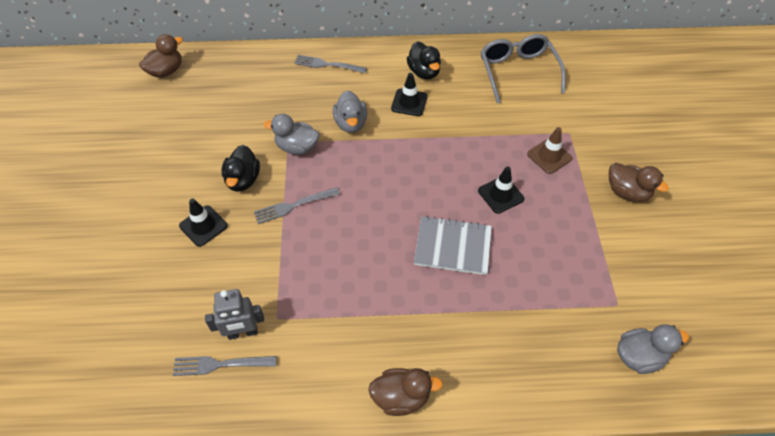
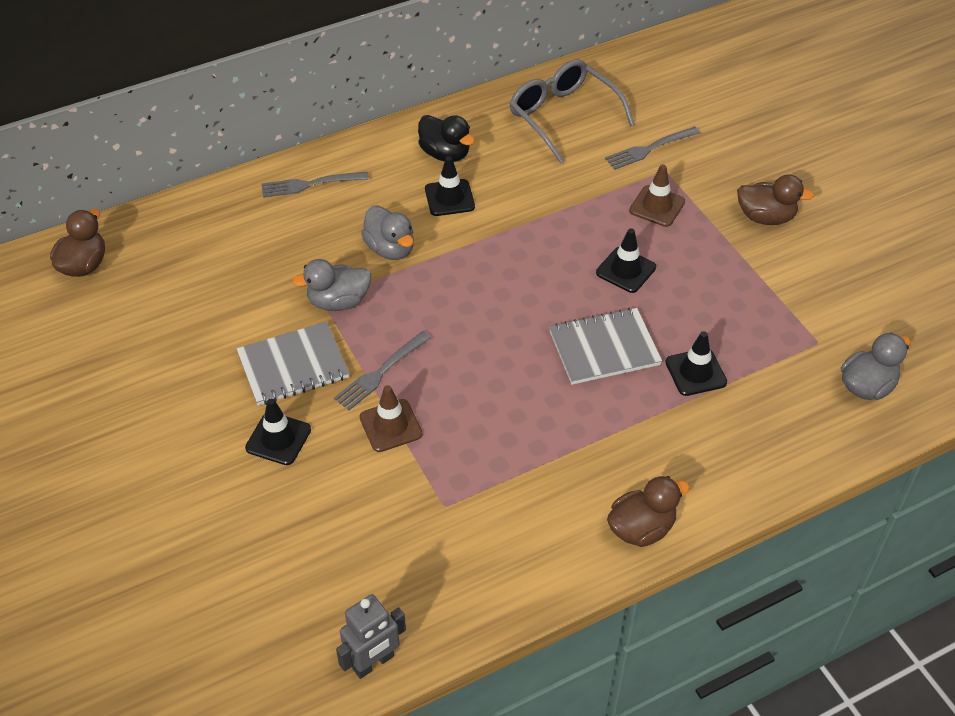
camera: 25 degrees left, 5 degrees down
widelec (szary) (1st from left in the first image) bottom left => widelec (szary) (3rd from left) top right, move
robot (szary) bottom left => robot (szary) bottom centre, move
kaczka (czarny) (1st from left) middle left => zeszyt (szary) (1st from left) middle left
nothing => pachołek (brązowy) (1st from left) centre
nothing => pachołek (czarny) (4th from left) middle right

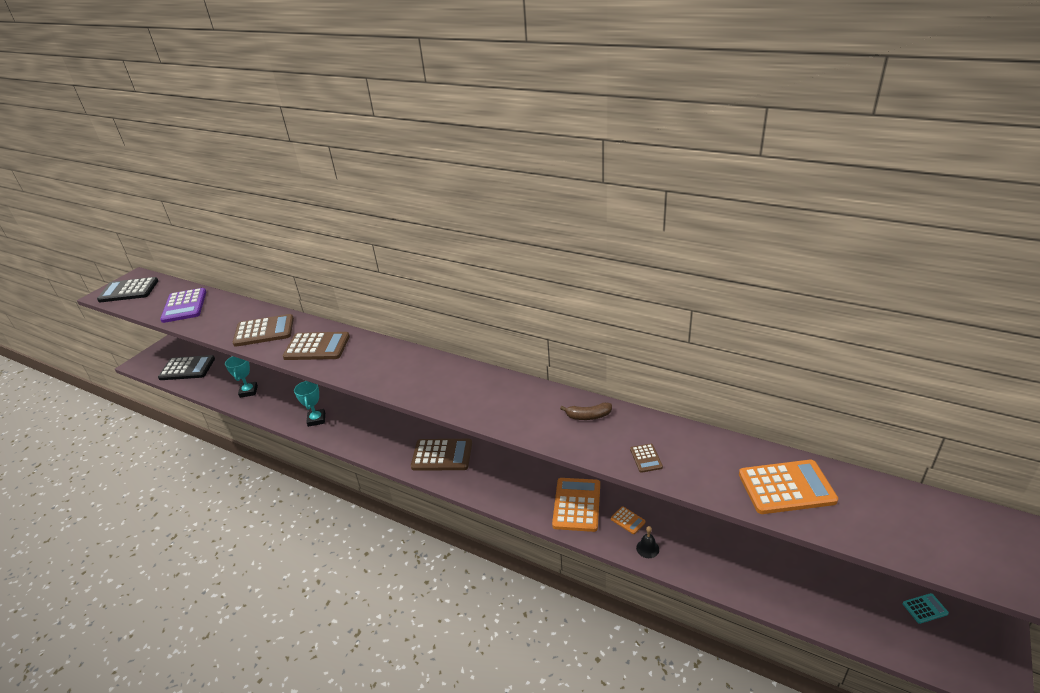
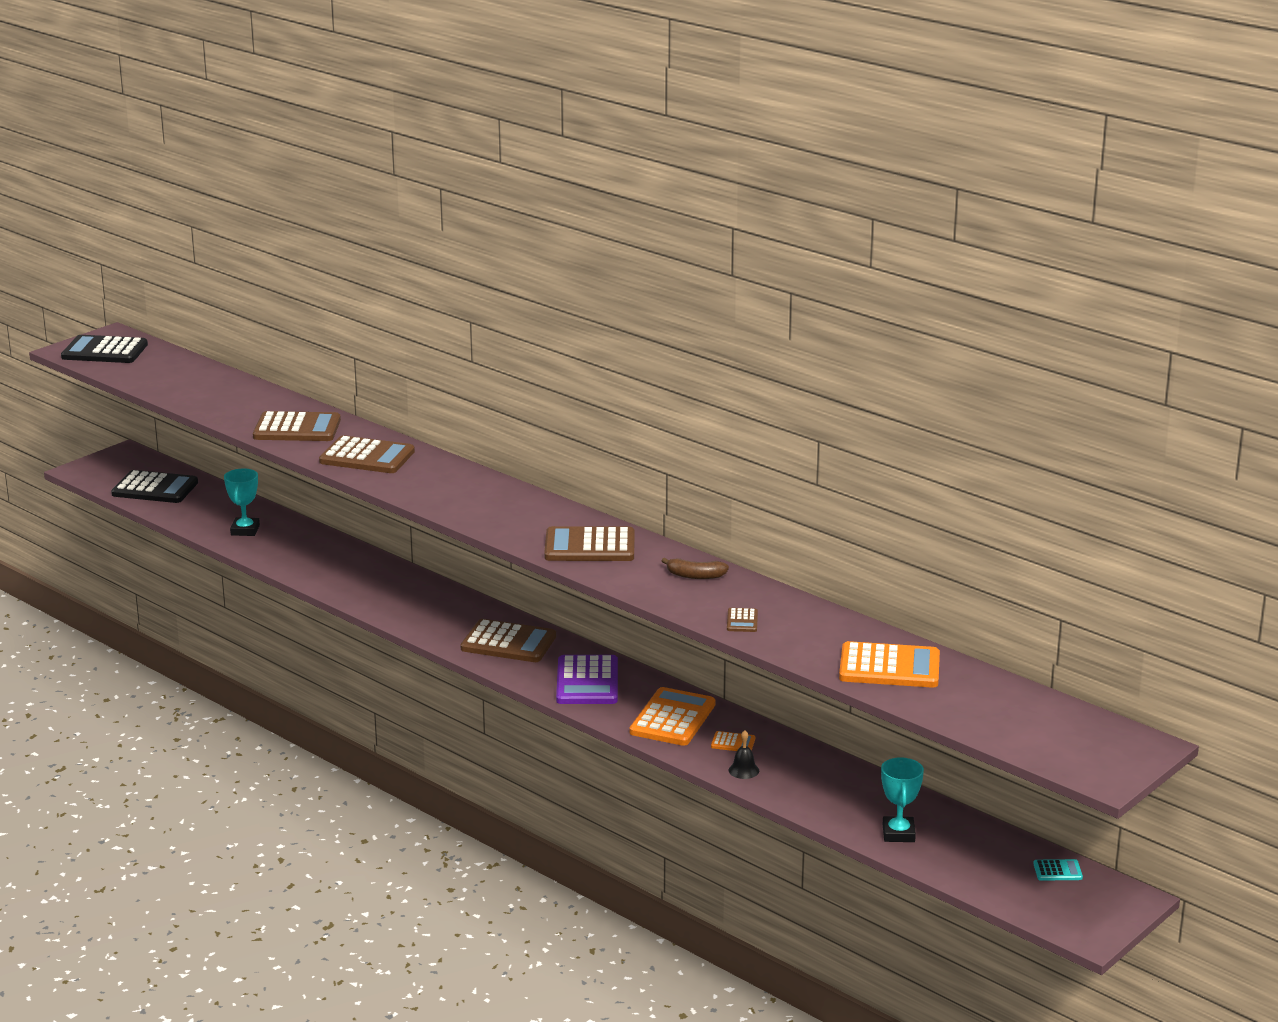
camera: 10 degrees right, 10 degrees down
kalkulator (fioletowy) middle left => kalkulator (fioletowy) centre, move
puchar (turkusowy) (2nd from left) middle left => puchar (turkusowy) (2nd from left) bottom right, move
kalkulator (pomarańczowy) (2nd from left) bottom centre, 45 degrees counterclockwise
nothing => kalkulator (brązowy) (4th from left) centre

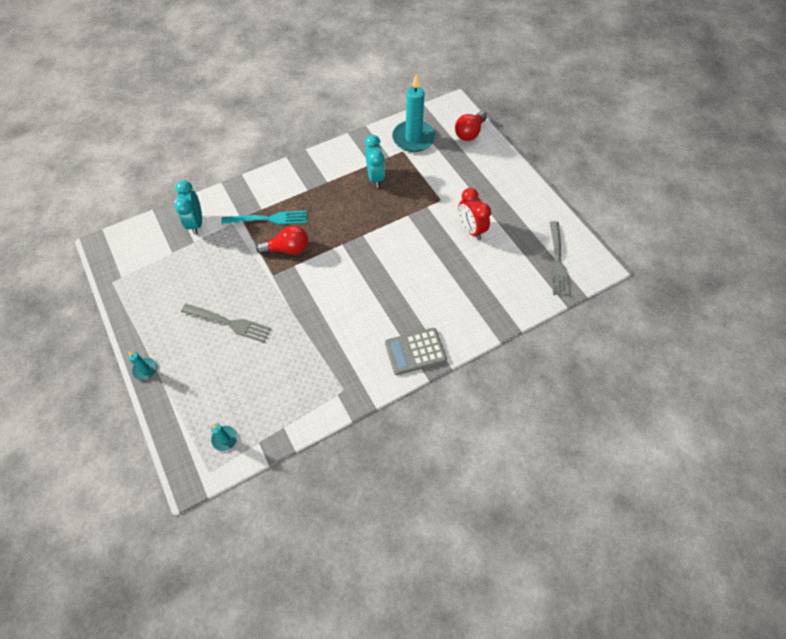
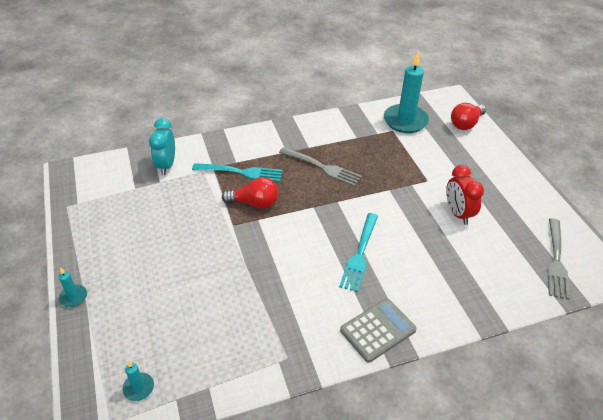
camera: 10 degrees right, 15 degrees down
widelec (szary) (1st from left) middle left => widelec (szary) (1st from left) centre, move
budzik (turkusowy) (2nd from left) top centre => nothing
kalkulator (szary) centre => kalkulator (szary) bottom centre, 150 degrees clockwise
nothing => widelec (turkusowy) (2nd from left) centre

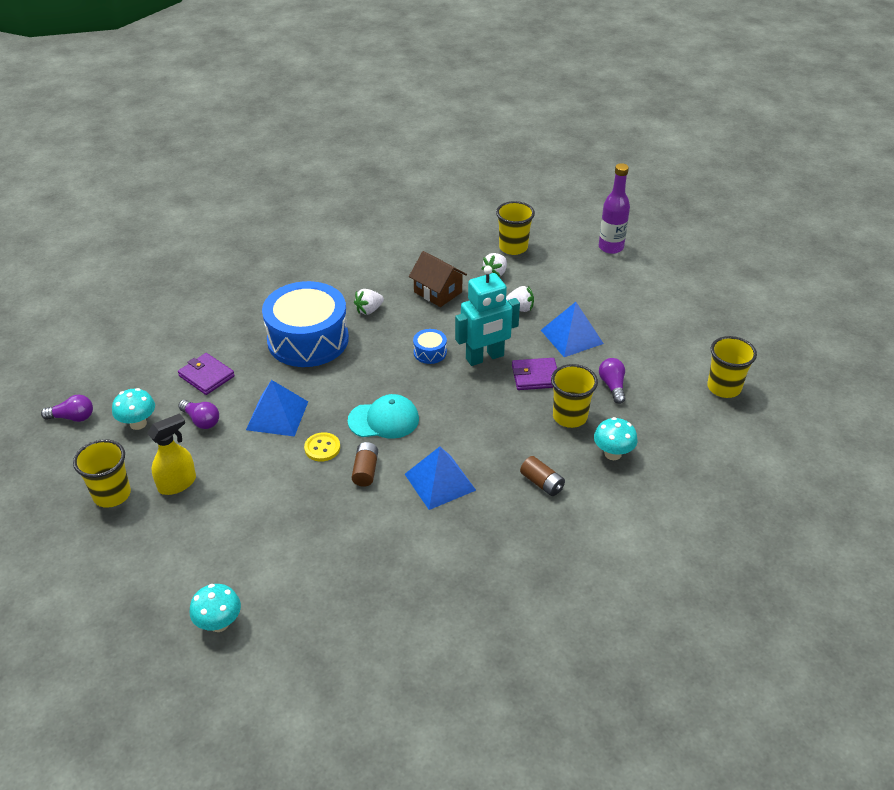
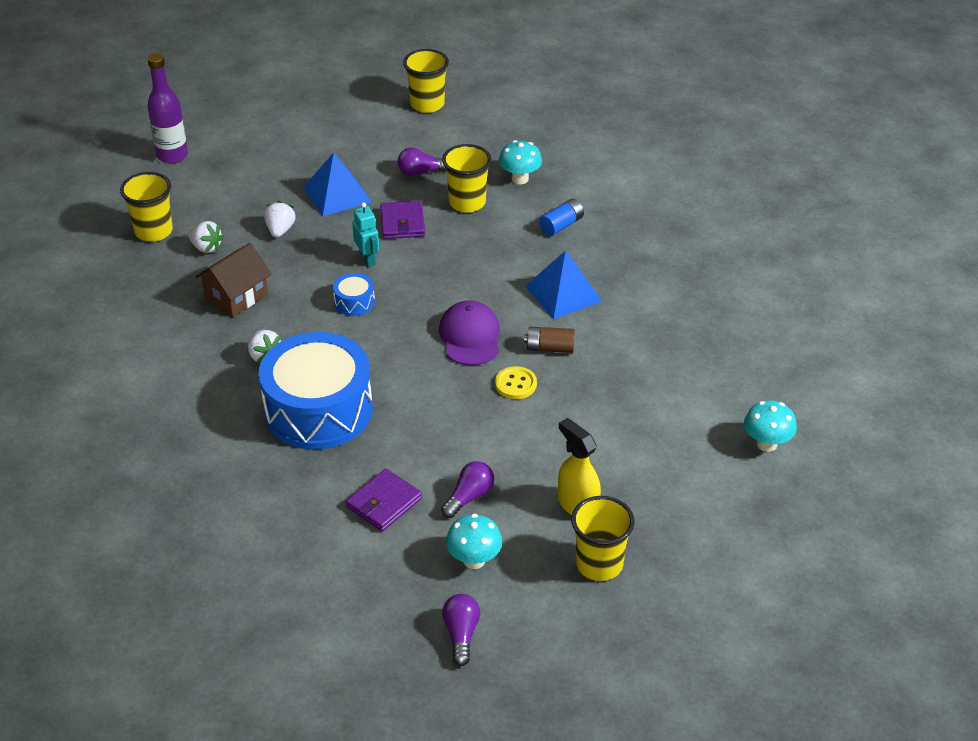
camera: 90 degrees left, 0 degrees up
piramida (niebieski) (1st from left) middle left => nothing
czapka (turkusowy) centre => czapka (fioletowy) centre
robot (turkusowy) centre => robot (turkusowy) top centre, x0.53
bateria (brązowy) (2nd from left) centre => bateria (niebieski) top centre

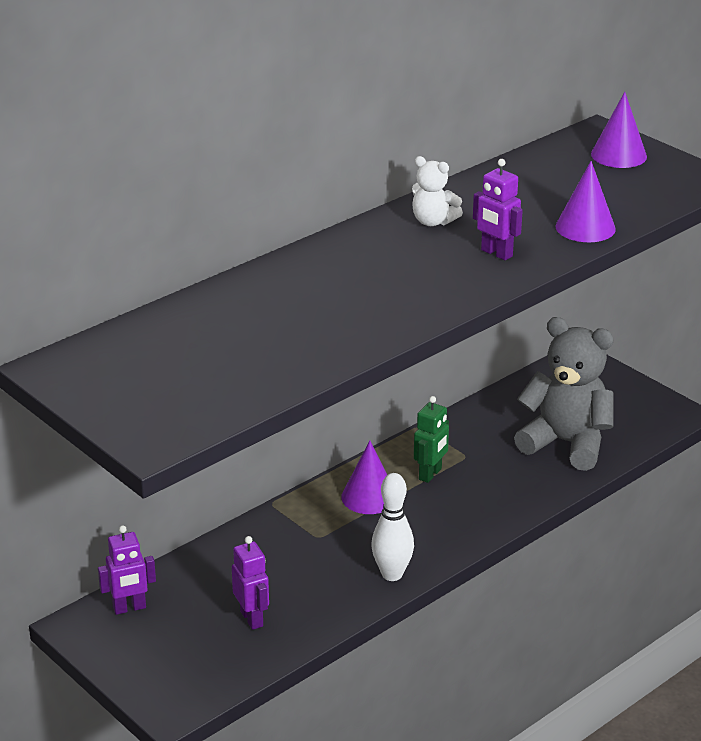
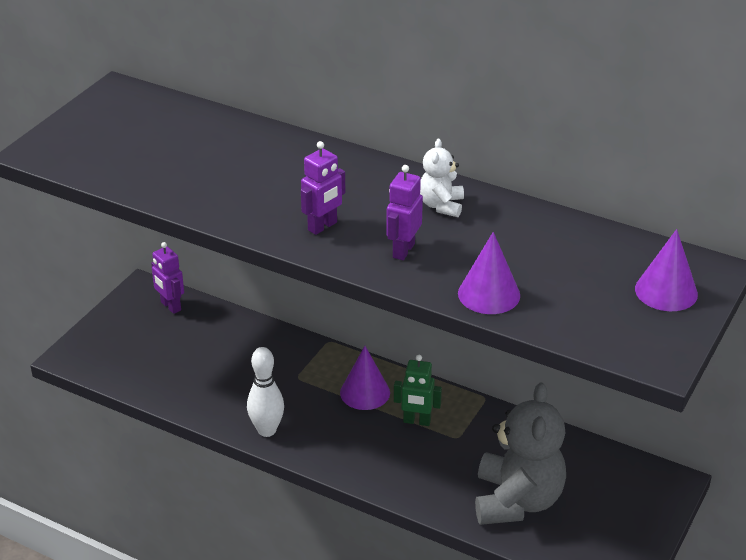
camera: 70 degrees right, 5 degrees up
robot (fioletowy) (2nd from left) bottom centre => robot (fioletowy) (2nd from left) centre, move

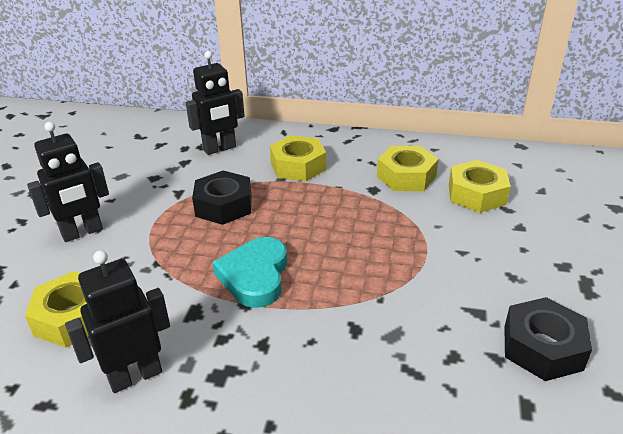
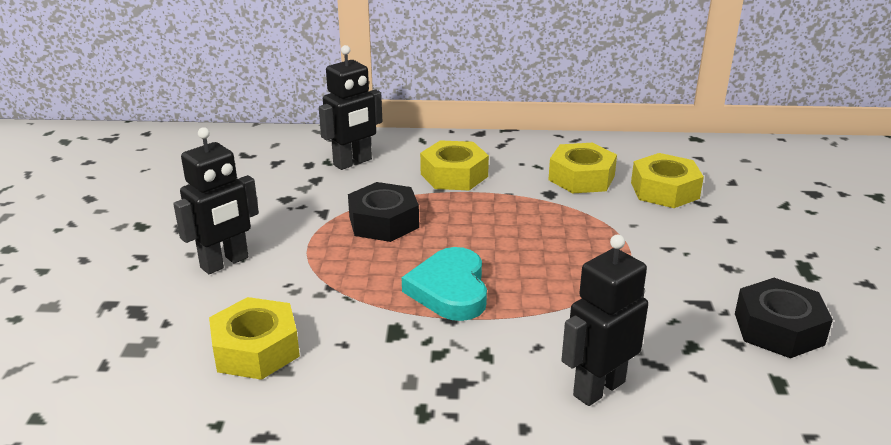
camera: 10 degrees left, 5 degrees down
robot (czarny) (2nd from left in the first image) bottom left => robot (czarny) (3rd from left) bottom right, move

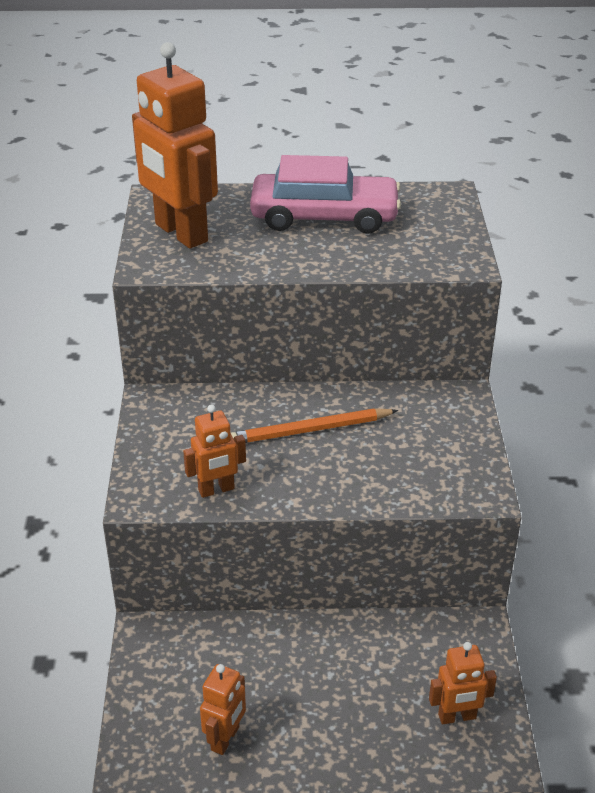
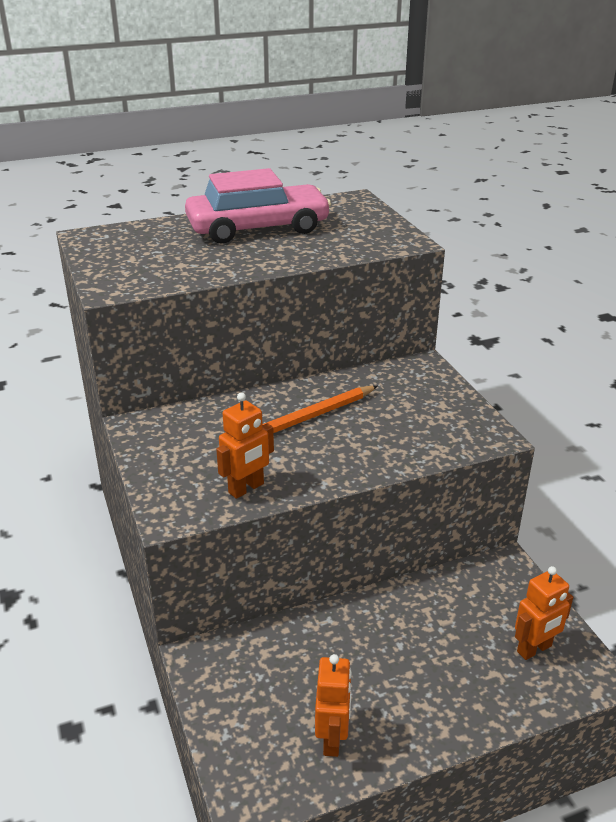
camera: 20 degrees left, 5 degrees down
robot (pomarańczowy) (1st from left) top left => nothing

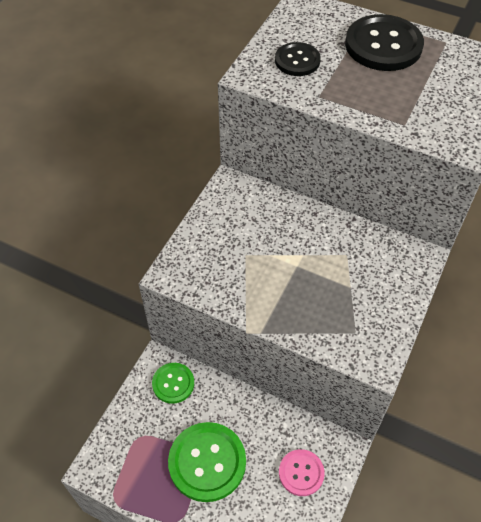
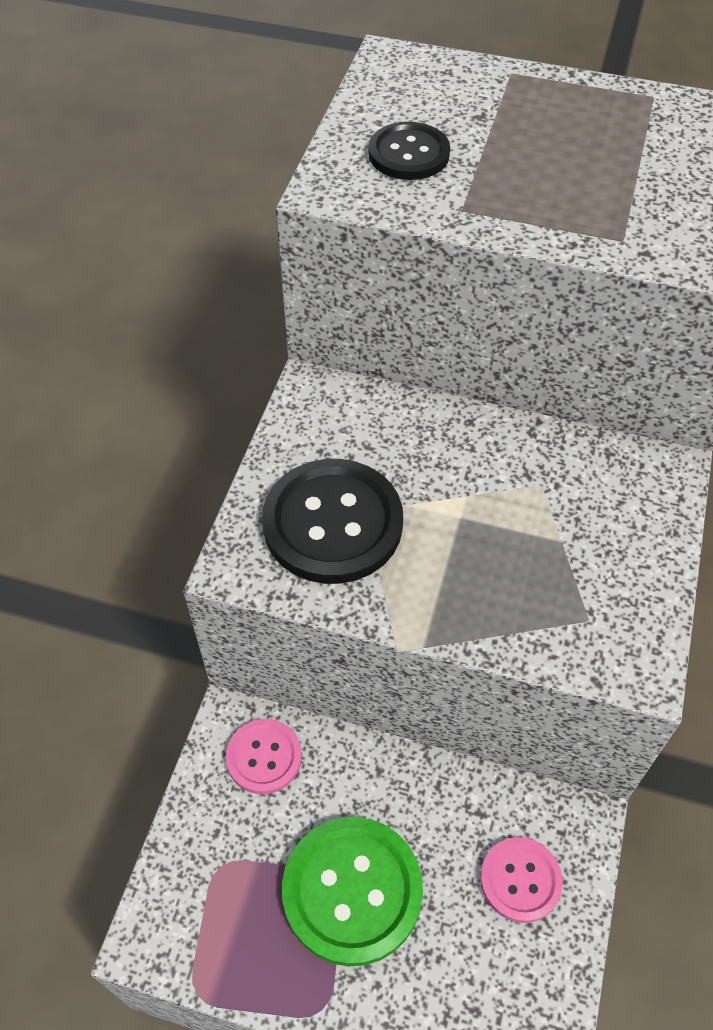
camera: 10 degrees left, 0 degrees up
guzik (zielony) (1st from left) bottom centre => guzik (różowy) (1st from left) bottom centre
guzik (czarny) (2nd from left in the first image) top right => guzik (czarny) (1st from left) centre, move

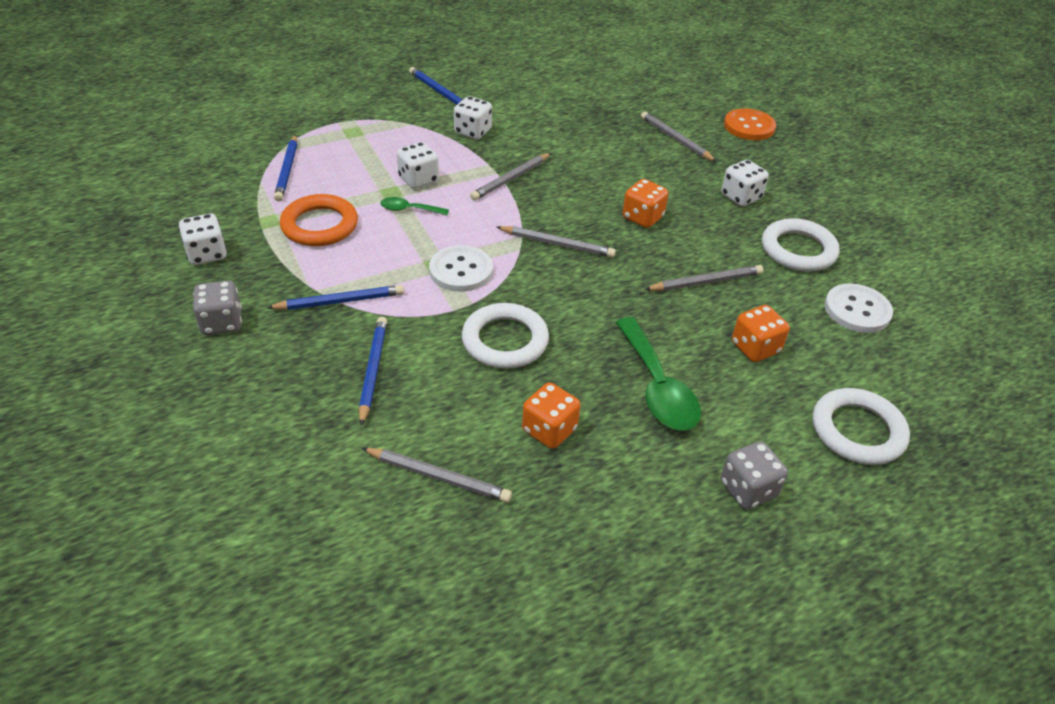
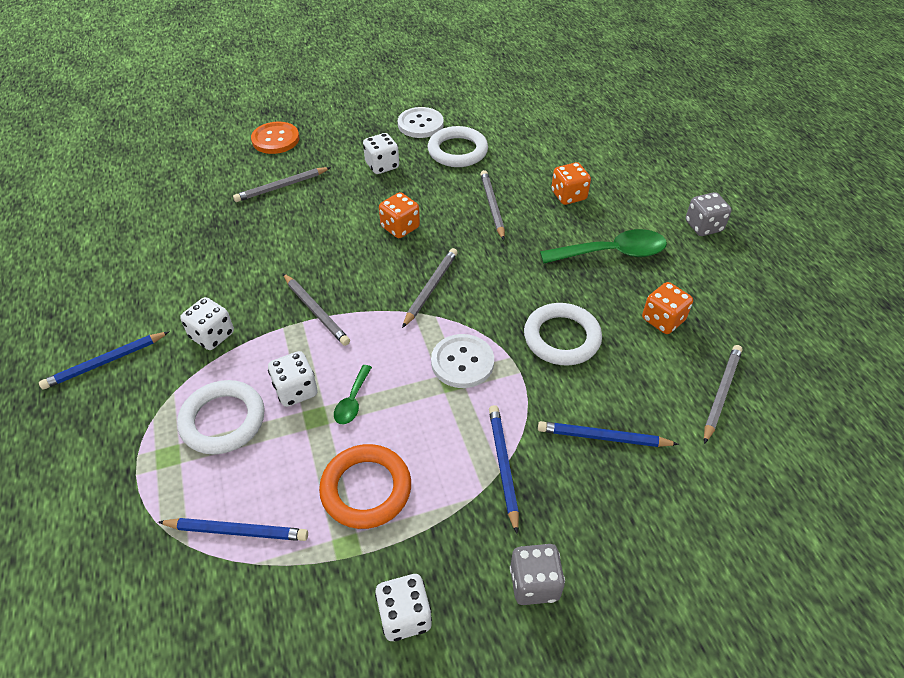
camera: 80 degrees left, 5 degrees up
pierścień (biały) (3rd from left in the first image) middle right => pierścień (biały) (1st from left) middle left, move
guzik (biały) (2nd from left in the first image) middle right => guzik (biały) (1st from left) top centre, move

